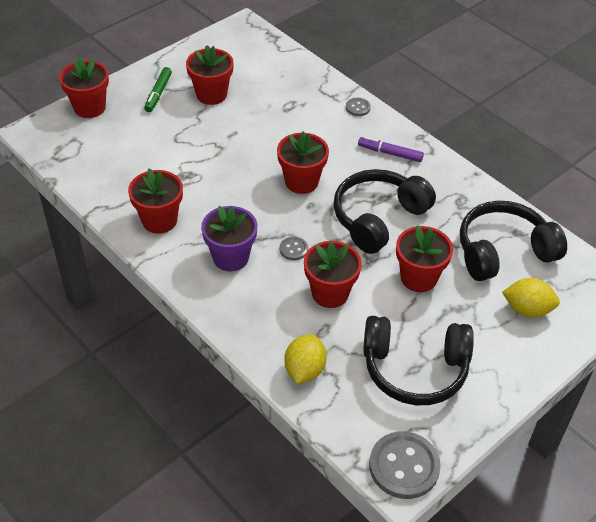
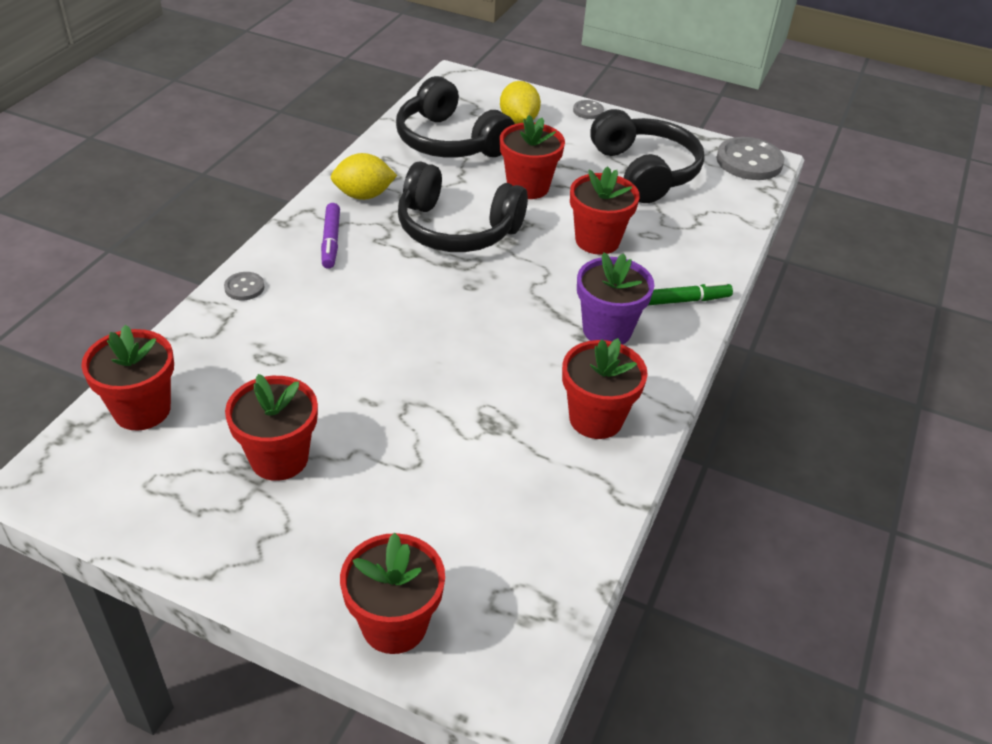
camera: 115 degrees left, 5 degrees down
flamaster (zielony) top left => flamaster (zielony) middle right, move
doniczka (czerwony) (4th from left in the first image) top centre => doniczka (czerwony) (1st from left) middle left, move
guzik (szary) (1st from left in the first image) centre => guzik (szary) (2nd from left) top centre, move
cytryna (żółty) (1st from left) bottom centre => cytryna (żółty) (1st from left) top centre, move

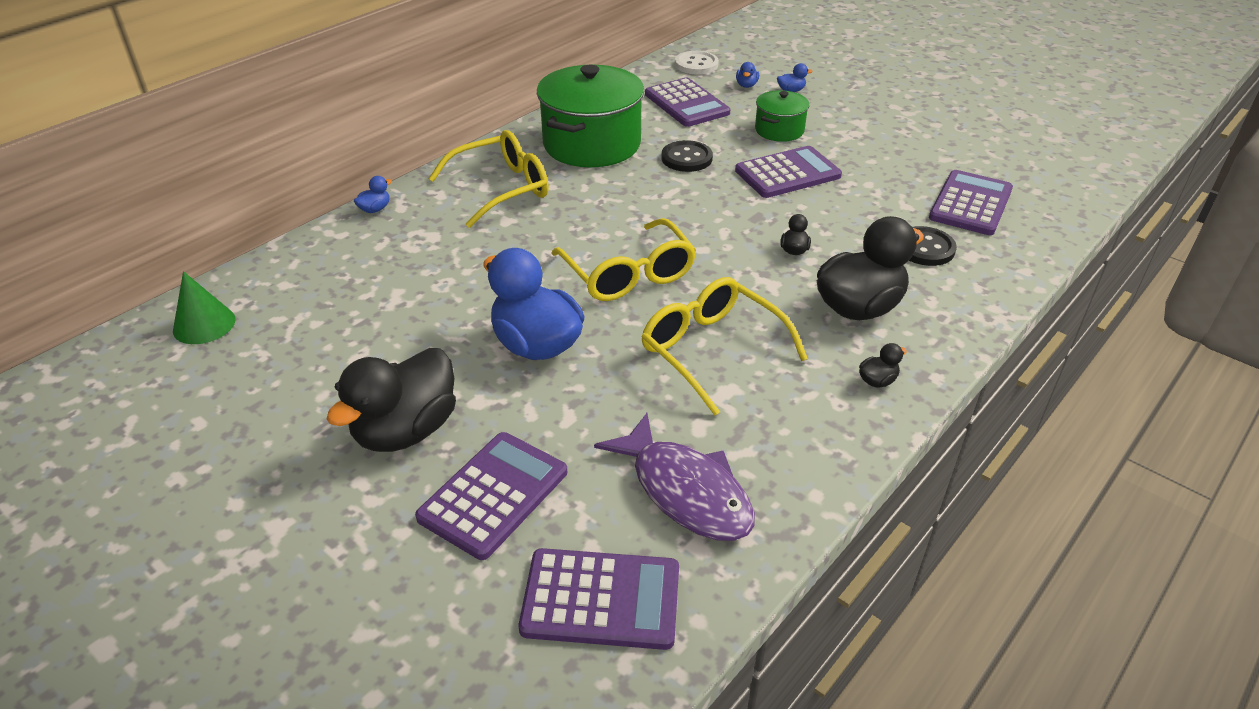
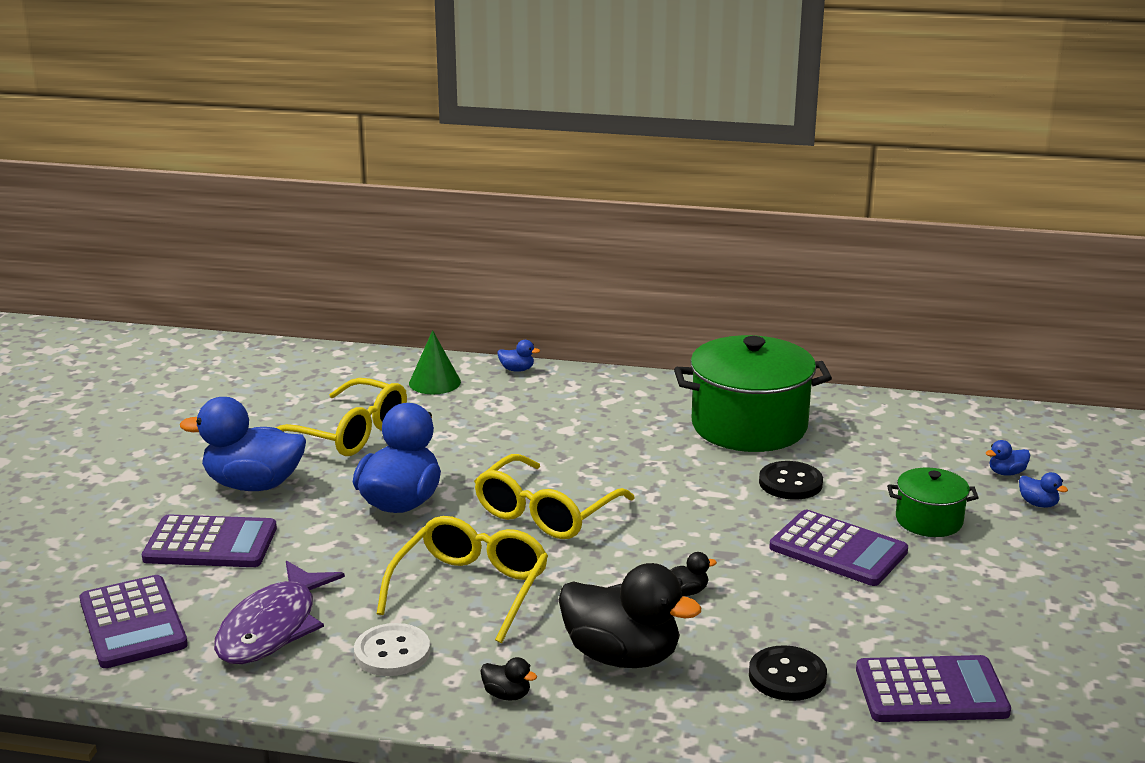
camera: 60 degrees right, 15 degrees down
stożek (zielony) middle left => stożek (zielony) centre, move
kaczka (czarny) (1st from left) middle left => kaczka (niebieski) (1st from left) middle left
okulary (żółty) (1st from left) top centre => okulary (żółty) (1st from left) middle left, move
kalkulator (fioletowy) (3rd from left) top centre => nothing
guzik (biały) top centre => guzik (biały) bottom centre, move

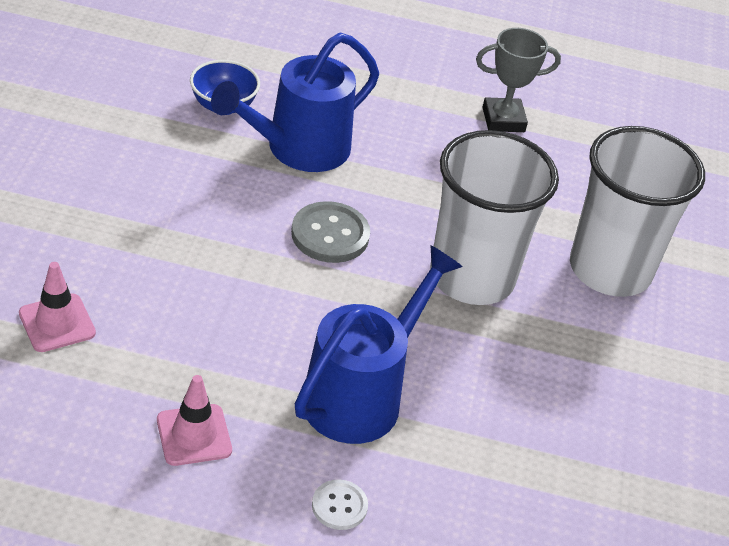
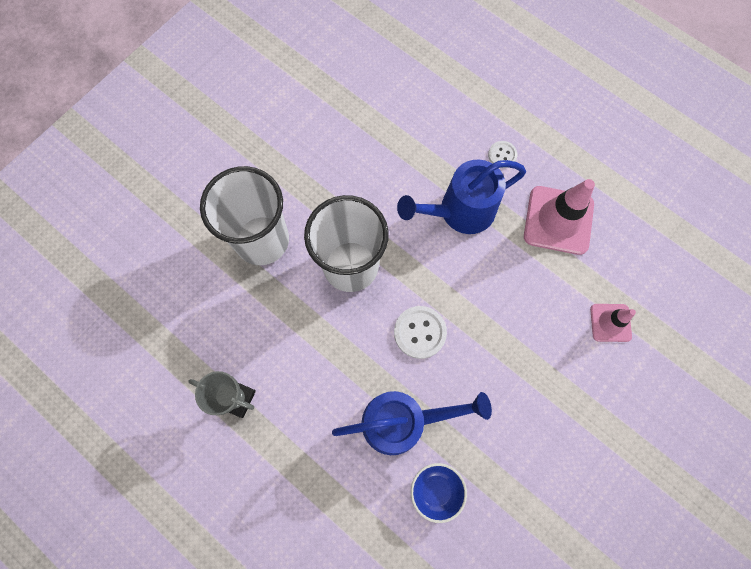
camera: 145 degrees left, 30 degrees up
pachołek (różowy) (2nd from left in the first image) bottom left => pachołek (różowy) (1st from left) middle right, x1.76
guzik (szary) centre => guzik (biały) (1st from left) centre

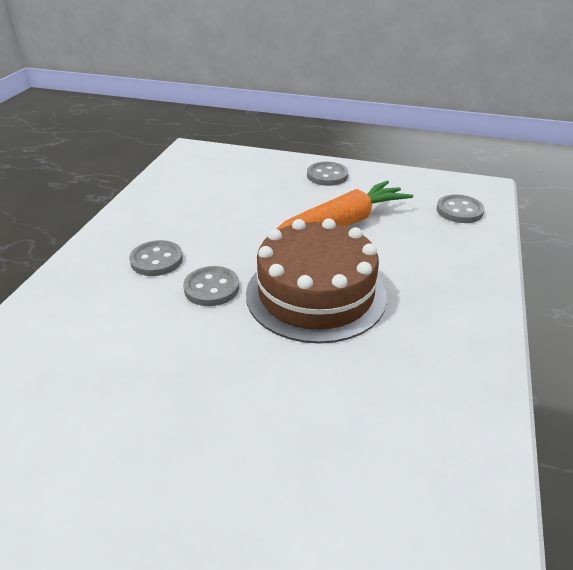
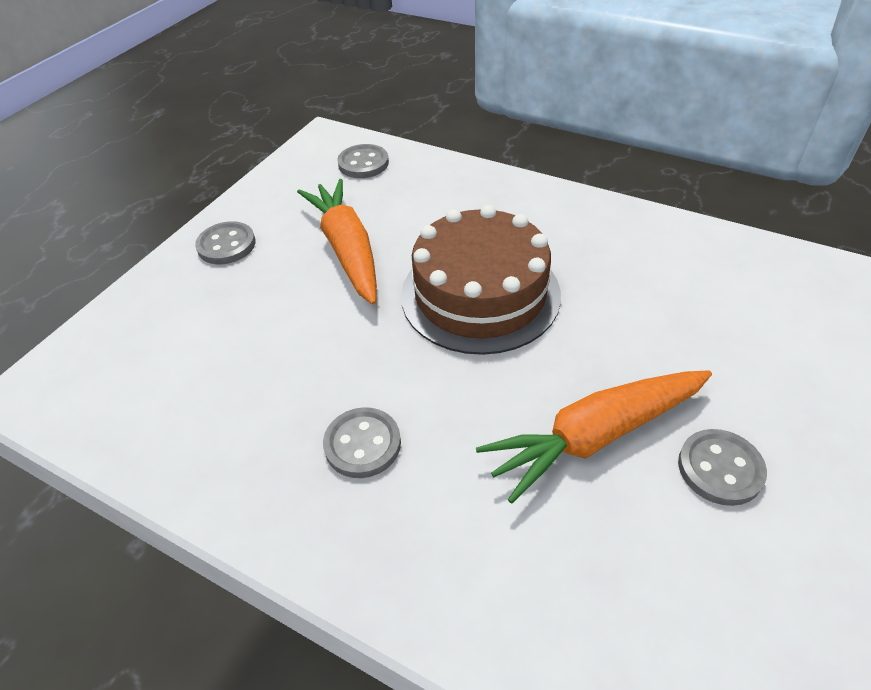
camera: 75 degrees left, 10 degrees up
guzik (szary) (2nd from left in the first image) centre => guzik (szary) (4th from left) bottom right, move
nothing => marchewka (pomarańczowy) (2nd from left) middle right

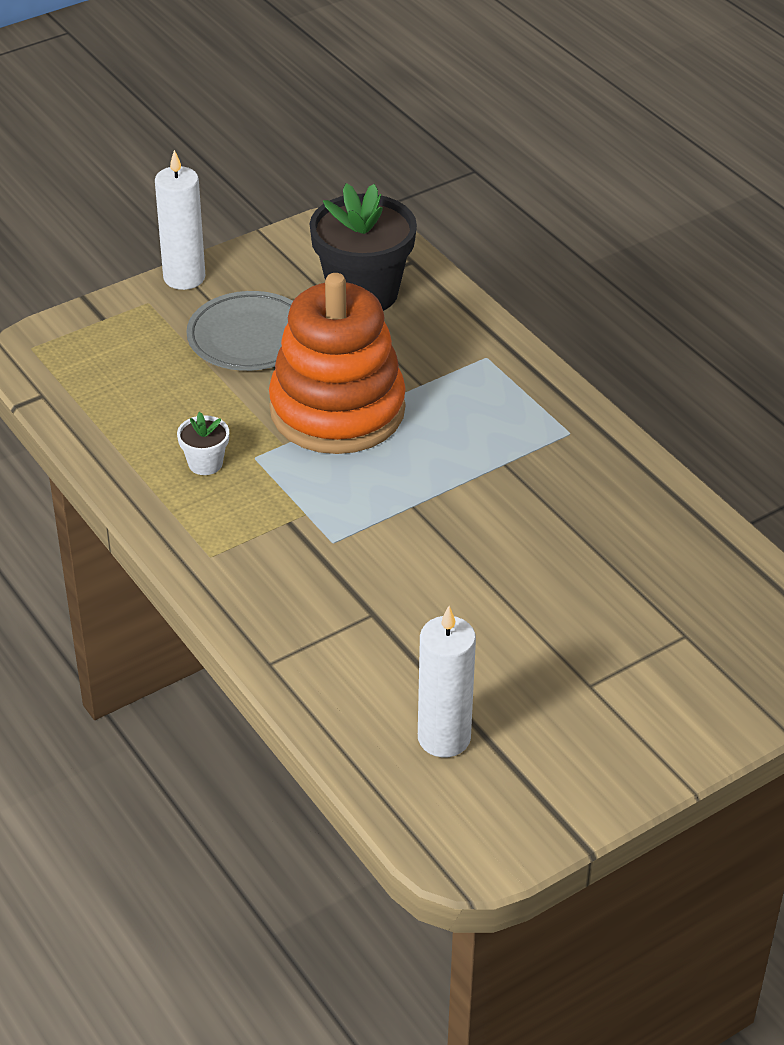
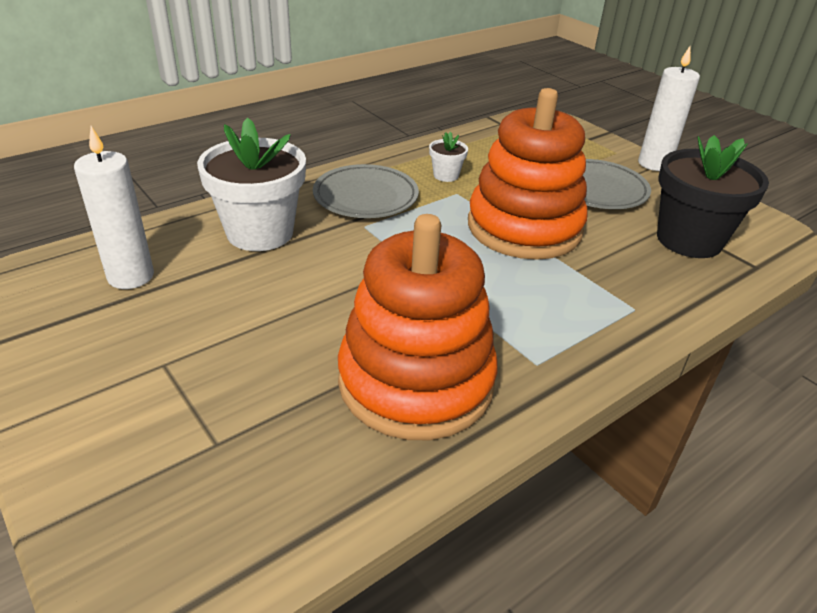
camera: 85 degrees right, 5 degrees down
nothing => doniczka (biały) (1st from left) top left
nothing => talerz (szary) (1st from left) top centre
nothing => zabawka nakładanka (pomarańczowy) (1st from left) centre

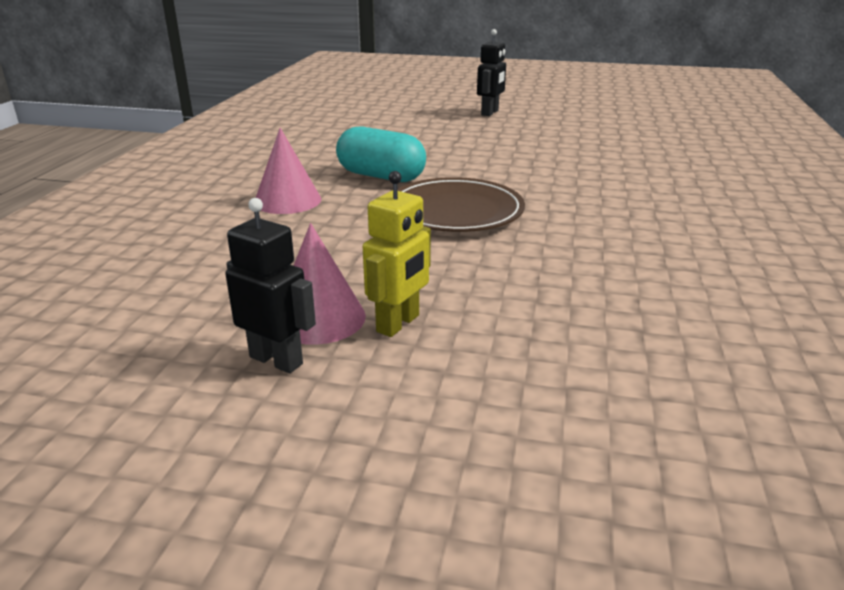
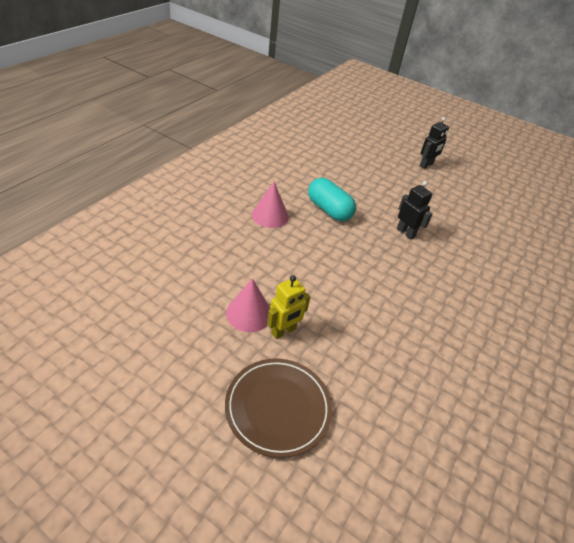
camera: 15 degrees right, 15 degrees up
robot (czarny) (1st from left) middle left => robot (czarny) (1st from left) middle right, move
talerz (brązowy) centre => talerz (brązowy) bottom centre, move

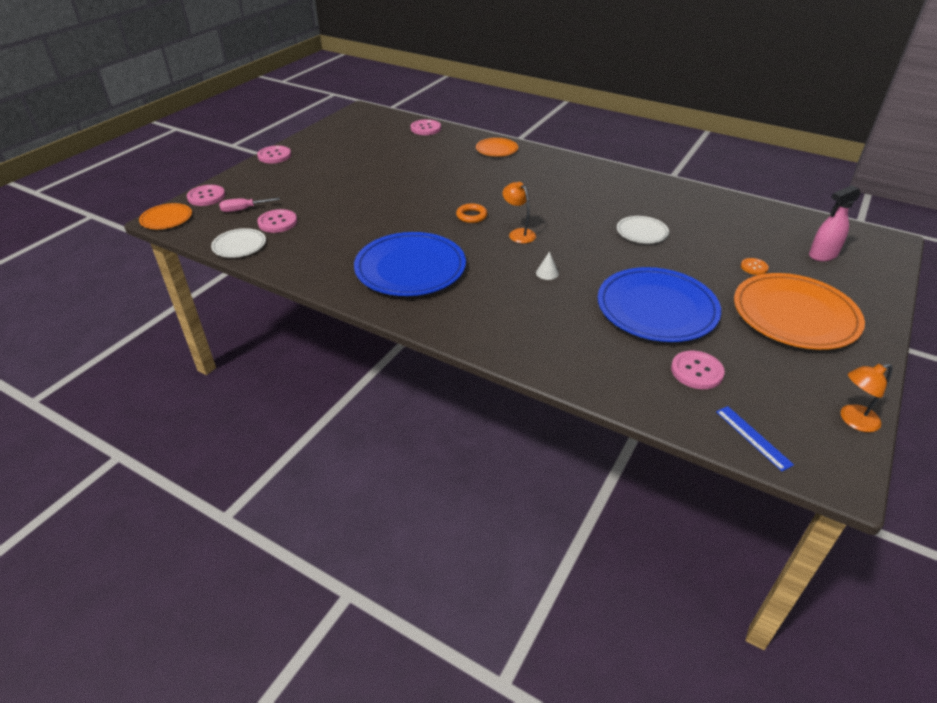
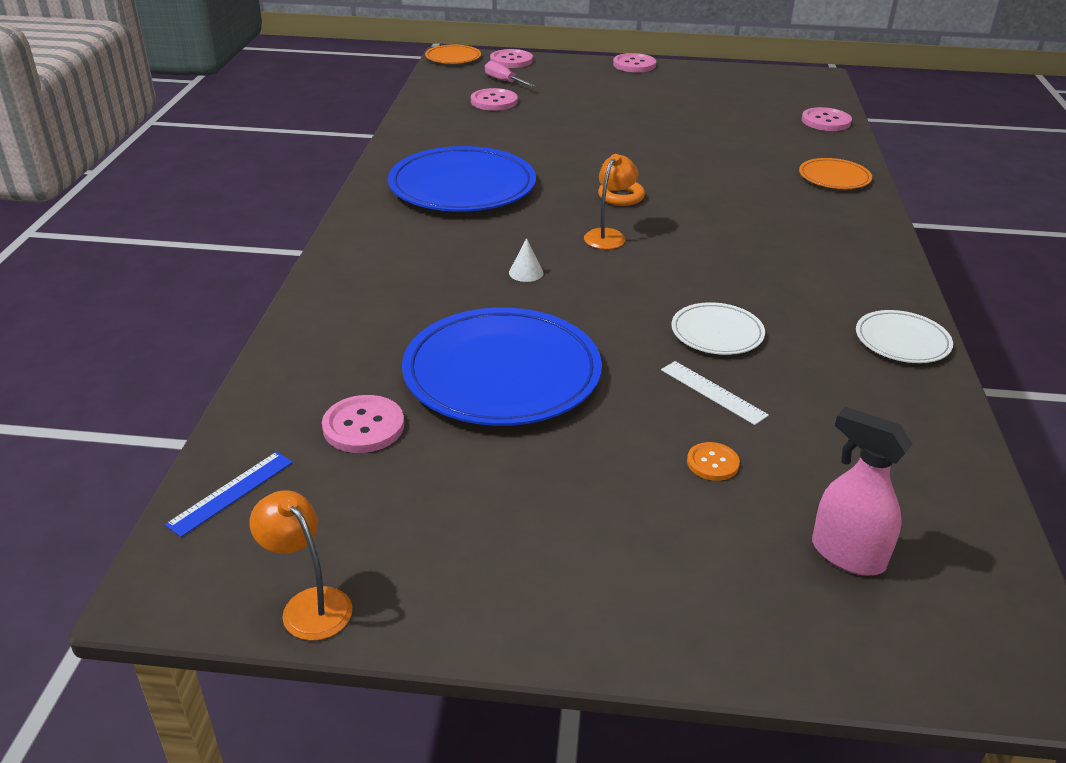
camera: 65 degrees right, 5 degrees down
talerz (biały) (1st from left in the first image) middle left => talerz (biały) (2nd from left) middle right, move
talerz (pomarańczowy) (3rd from left) middle right => nothing
nothing => linijka (biały) middle right

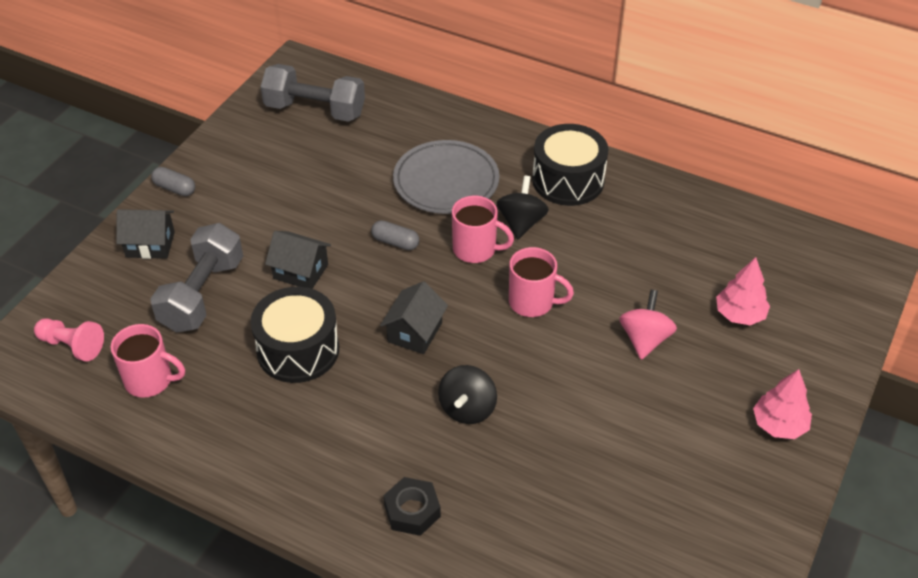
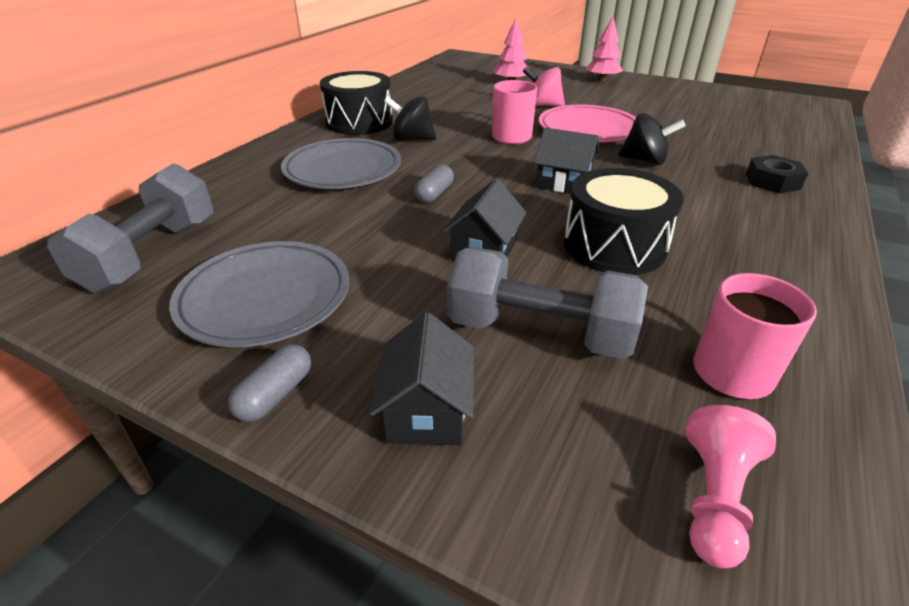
camera: 90 degrees left, 10 degrees down
kubek (różowy) (2nd from left) centre => nothing
nothing => talerz (szary) (1st from left) middle left
nothing => talerz (różowy) top centre

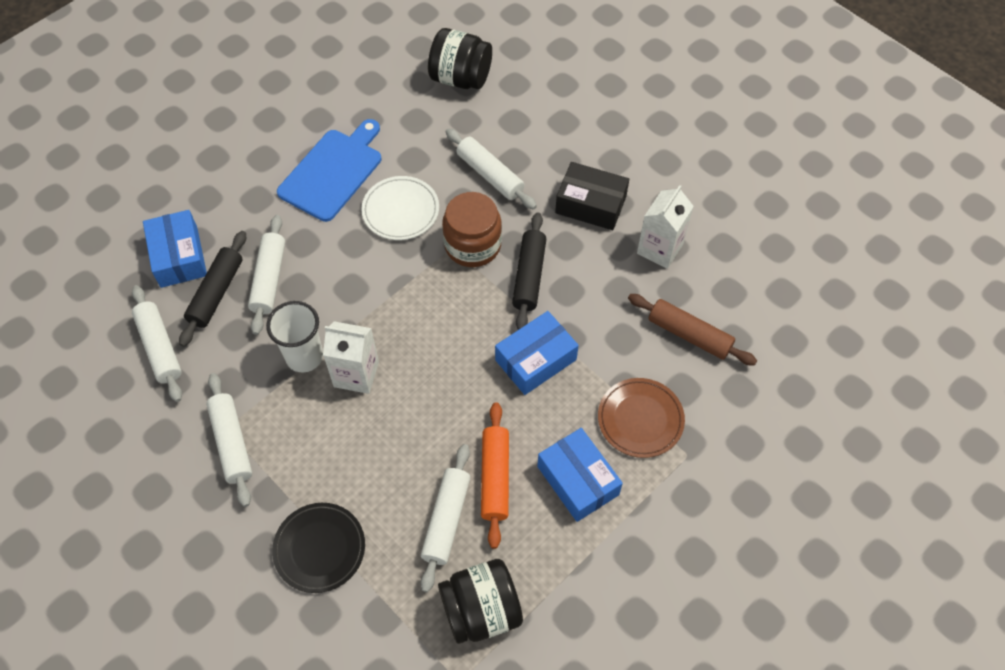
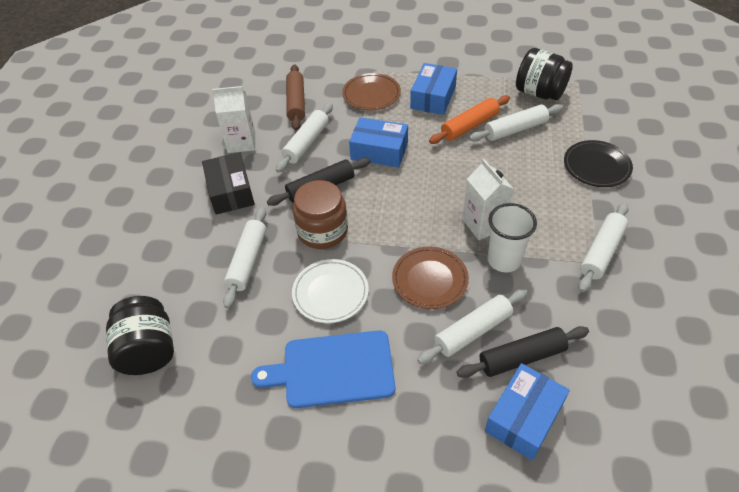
camera: 125 degrees left, 10 degrees down
wałek do ciasta (biały) (1st from left in the first image) middle left => wałek do ciasta (biały) (2nd from left) top centre, move
nothing => talerz (brązowy) (2nd from left) centre

